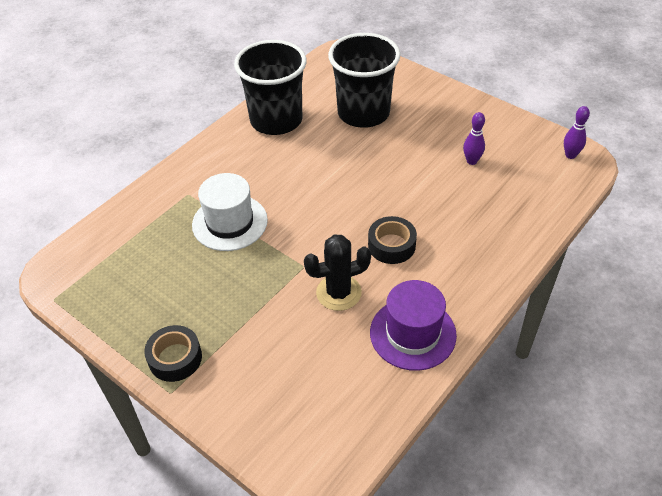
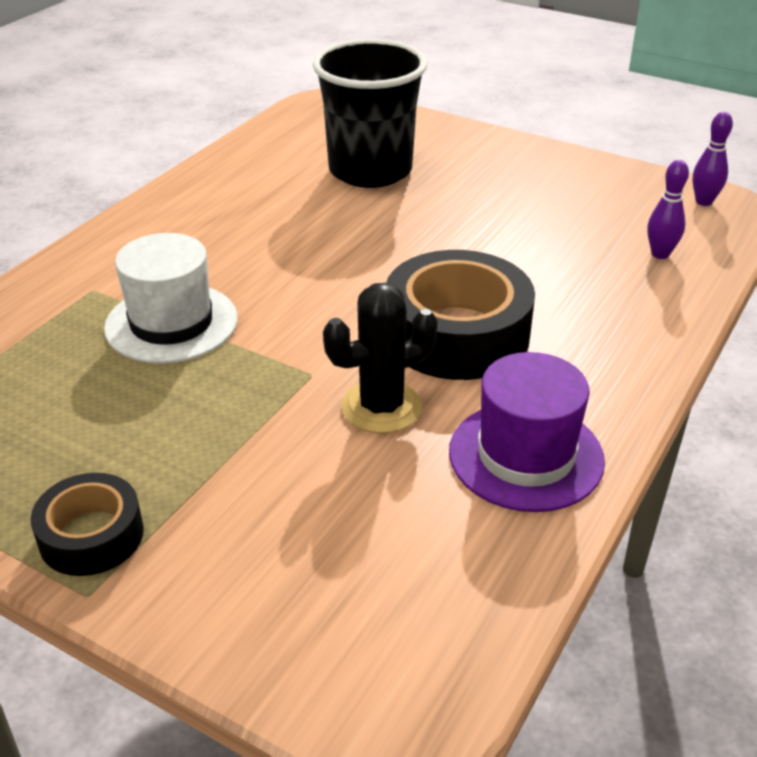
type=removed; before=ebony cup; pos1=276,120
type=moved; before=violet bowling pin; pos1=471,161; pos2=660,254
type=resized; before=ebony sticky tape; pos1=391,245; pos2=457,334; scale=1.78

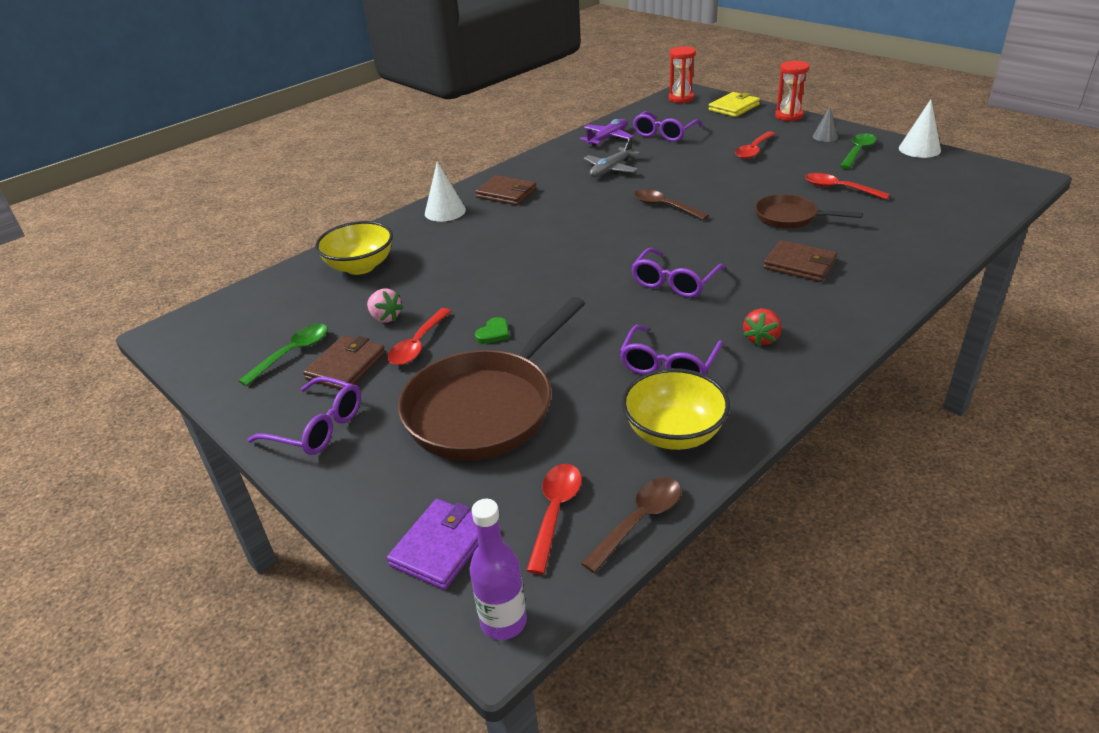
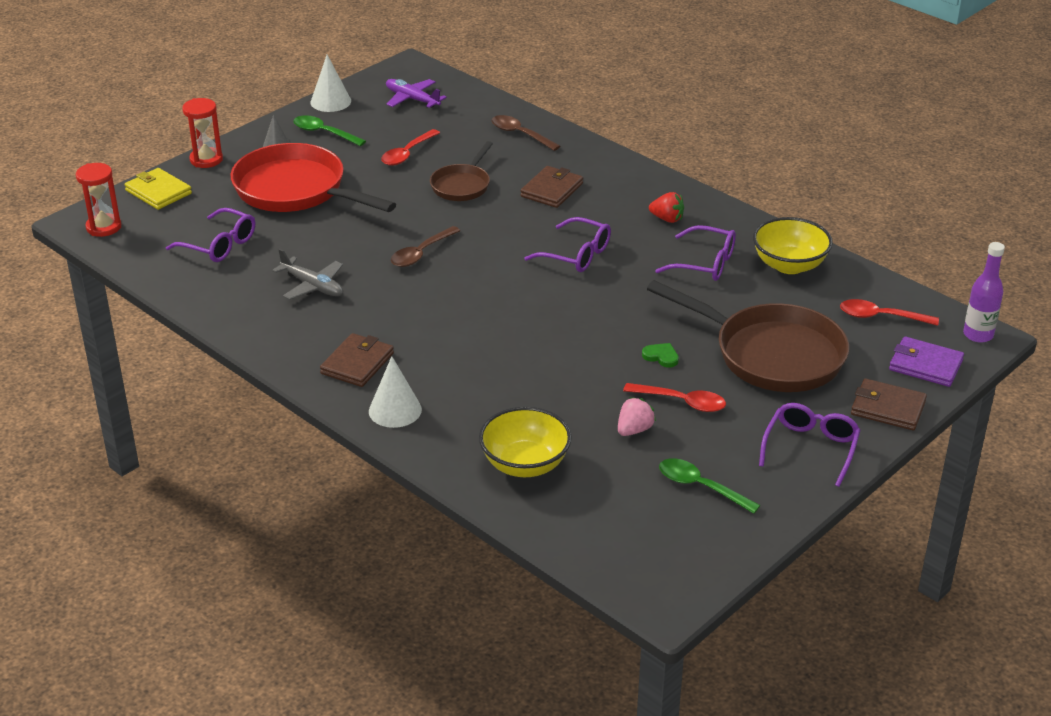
type=moved; before=violet plane; pos1=607,138; pos2=412,99
type=replaced; before=scarlet spoon; after=scarlet skillet; pos1=753,150; pos2=296,190
type=moved; before=russet billfold; pos1=346,366; pos2=888,408
type=moved; before=russet spoon; pos1=639,521; pos2=520,134

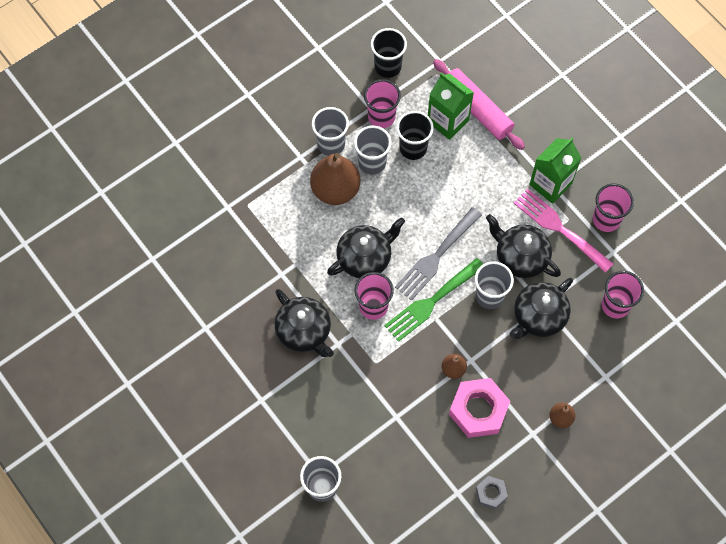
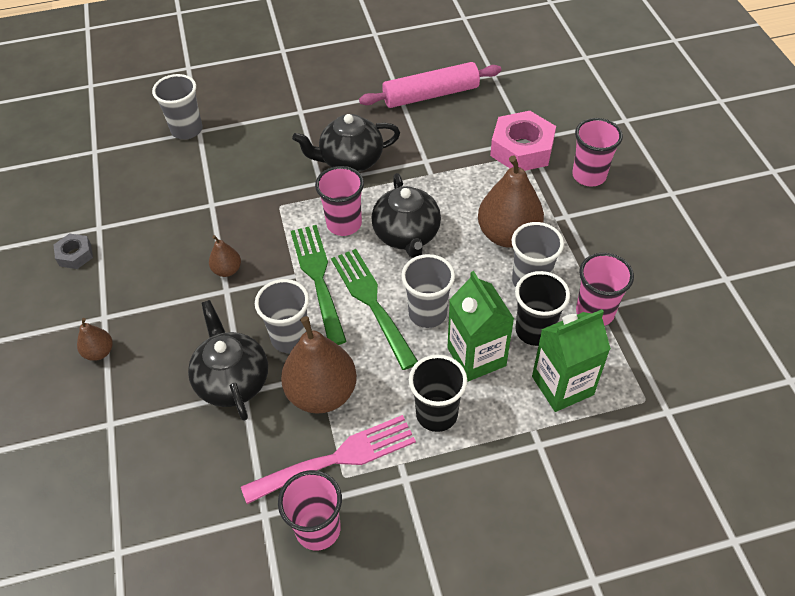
type=moved; before=ebony cup; pos1=387,67; pos2=436,414
type=moved; before=pink rolling pin; pos1=477,109; pos2=430,95
type=moved; before=grey cup; pos1=331,144; pos2=427,313
type=moved; before=leaf-green juice carton; pos1=550,184; pos2=476,357
type=recoloured; before=grey table fork; after=leaf-green table fork; pos1=436,257; pos2=371,302
type=replaced; before=ebony china teapot; after=russet toy pear; pos1=520,257; pos2=322,393
type=moved; before=pink cup; pos1=615,305; pos2=589,176
type=moved; before=pink hexagon nut; pos1=478,410; pos2=522,149

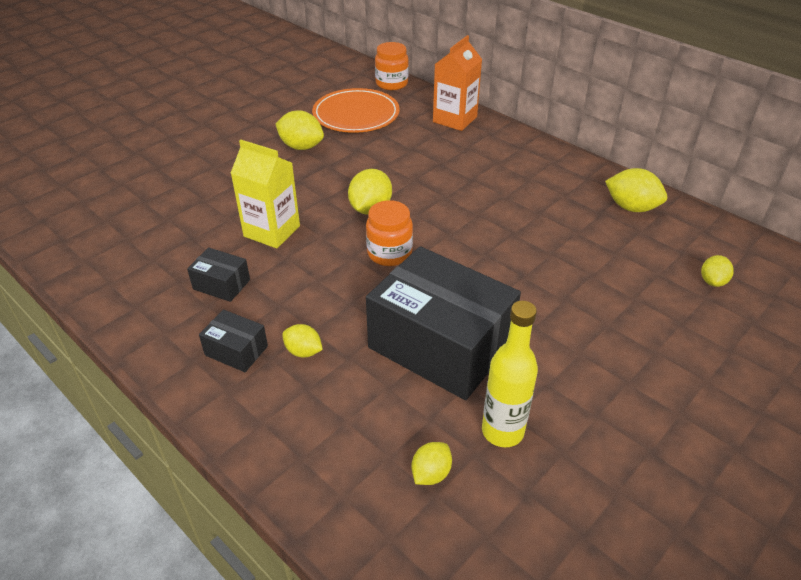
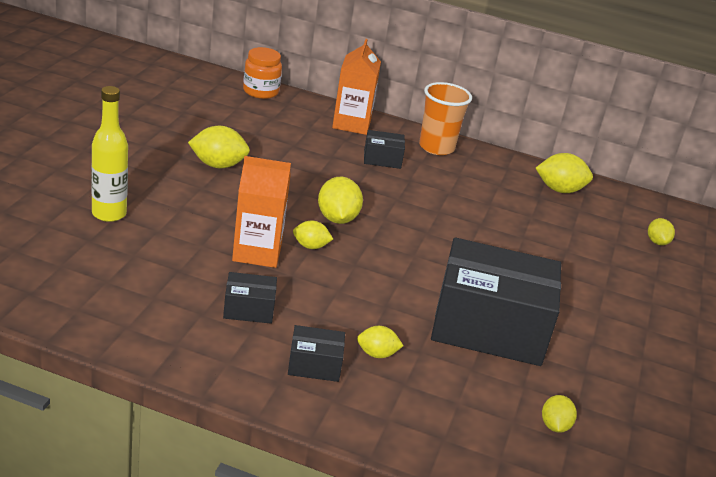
type=removed; before=orange-coloured dinner plate; pos1=356,114
type=recoloured; before=bright yellow juice carton; after=orange-coloured juice carton; pos1=272,231; pos2=257,252
type=removed; before=orange-coloured jam jar; pos1=389,253
type=moved; before=bright yellow bottle; pos1=502,431; pos2=109,214
type=added; after=orange-coloured cup; pos2=436,147
type=added; after=ebony parcel; pos2=382,159
type=added; after=bright yellow citrus fruit; pos2=310,246

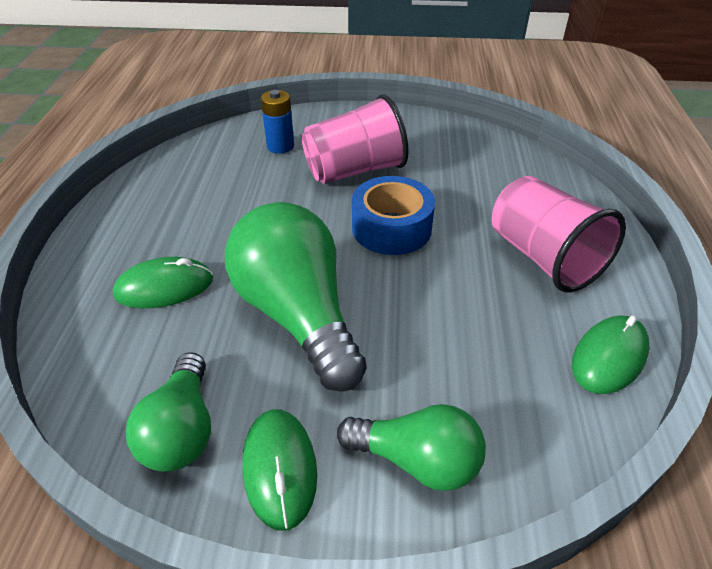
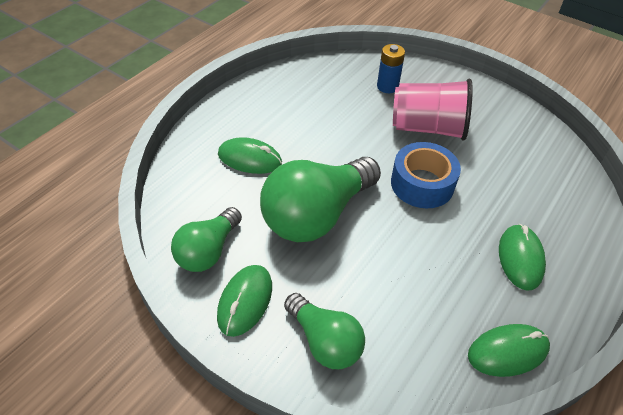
type=replaced; before=pink cup; after=leaf-green computer mouse; pos1=543,257; pos2=520,258
type=turned; before=leaf-green bulb; pos1=298,314; pos2=316,215; turn=-135

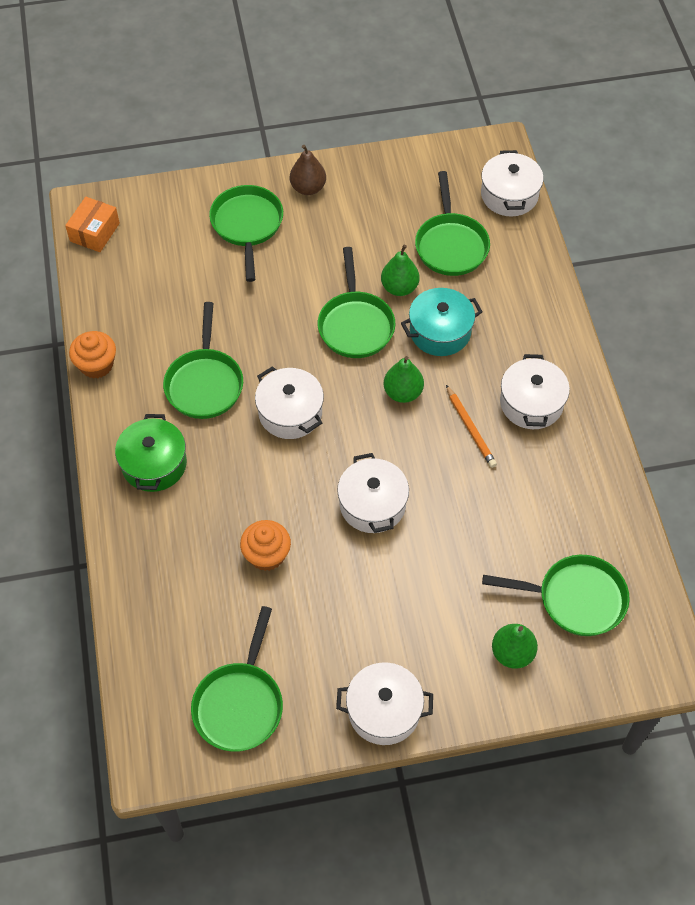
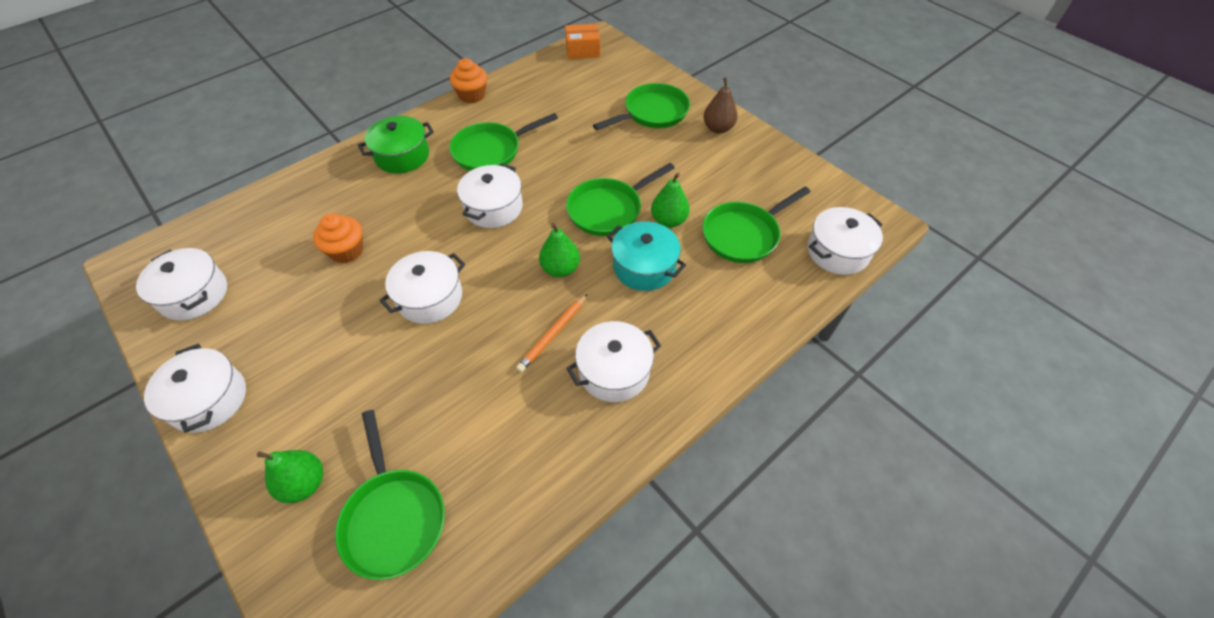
type=replaced; before=leaf-green skillet; after=pure white pot; pos1=240,704; pos2=194,294

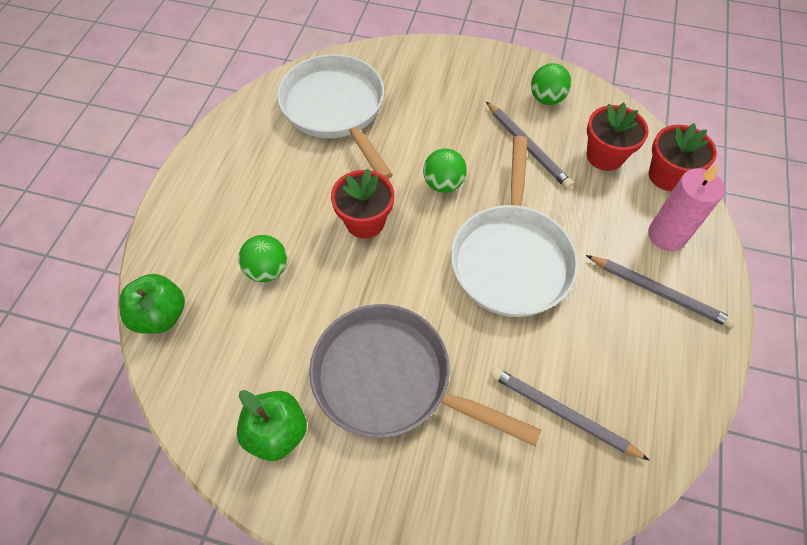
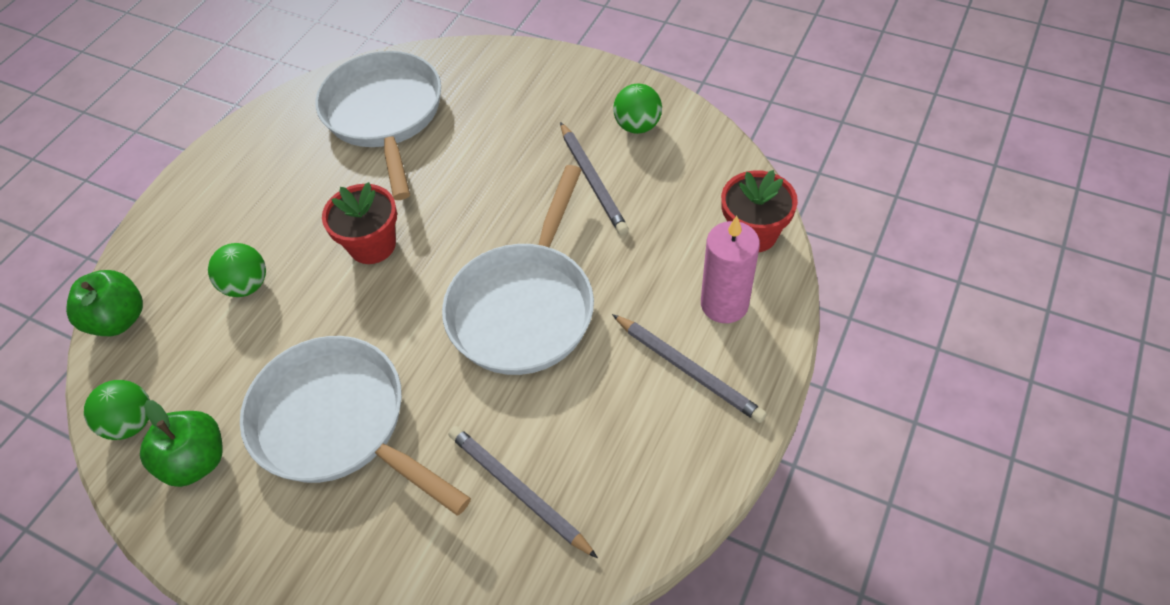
type=removed; before=scarlet potted plant; pos1=605,156
type=moved; before=leaf-green play ball; pos1=443,184; pos2=132,423
type=recoloured; before=grey skillet; after=pure white skillet; pos1=390,379; pos2=338,423

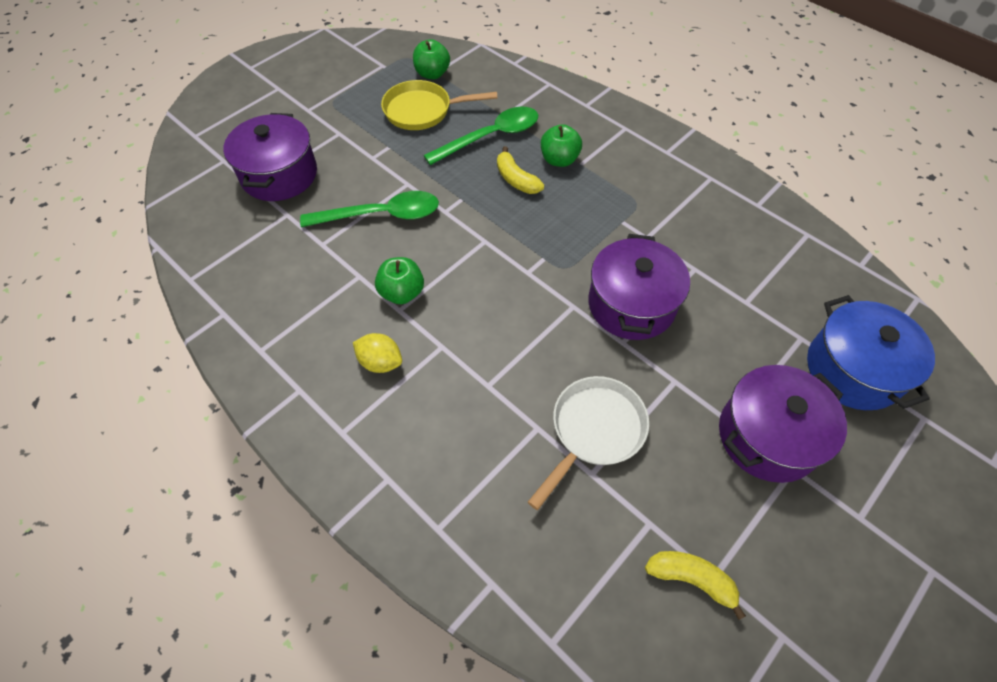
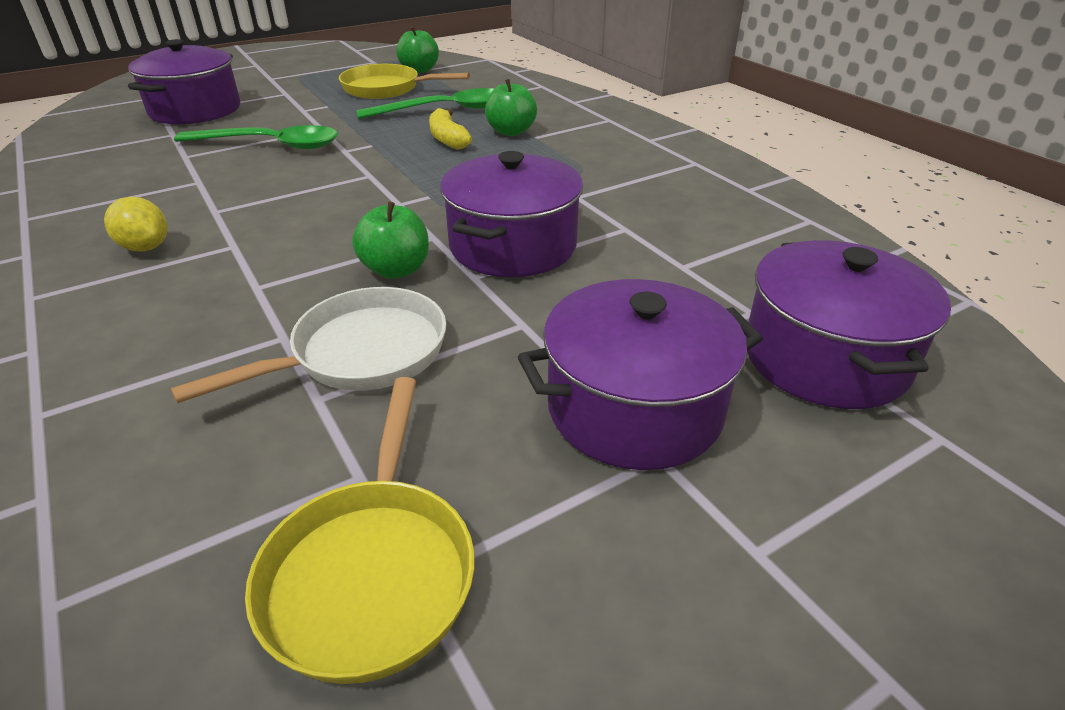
type=moved; before=leaf-green apple fruit; pos1=402,293; pos2=396,270
type=recoloured; before=blue pot; after=violet pot; pos1=853,370; pos2=825,358
type=replaced; before=bright yellow toy banana; after=bright yellow skillet; pos1=691,579; pos2=372,571

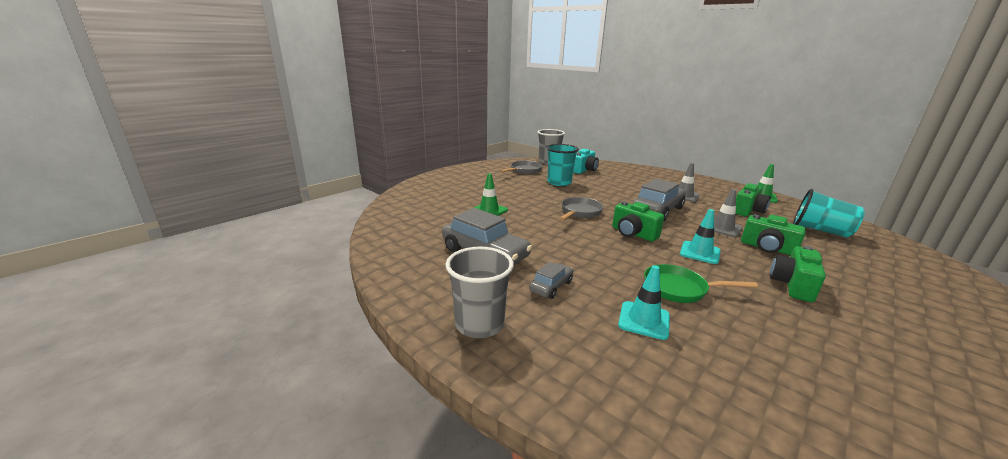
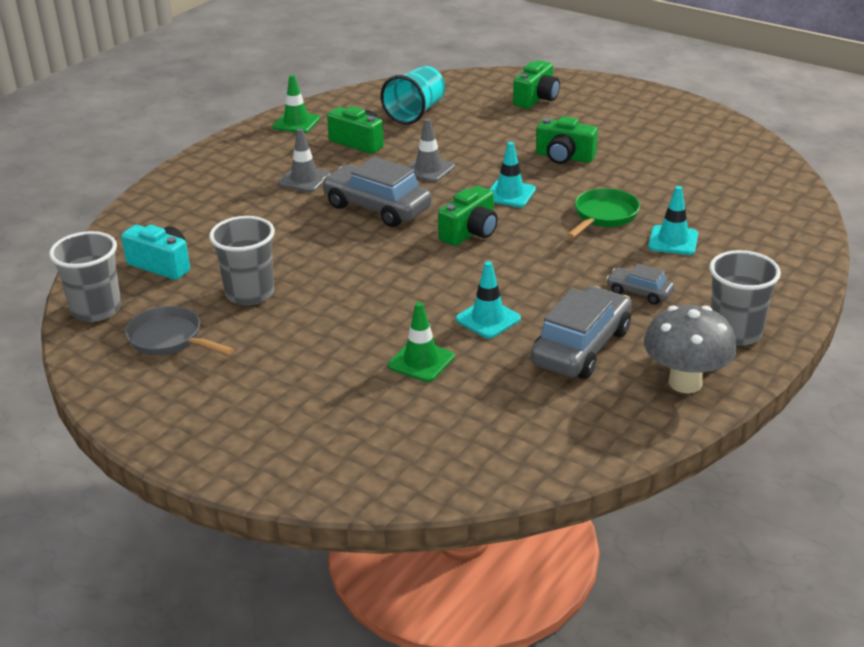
type=recoloured; before=aqua cup; after=grey cup; pos1=559,182; pos2=250,293
type=removed; before=grey skillet; pos1=579,212
type=moved; before=leaf-green compact camera; pos1=767,248; pos2=536,99
type=turned; before=leaf-green skillet; pos1=679,289; pos2=603,216; turn=-150
type=added; after=aqua road cone; pos2=488,319
type=added; after=grey mushroom; pos2=685,383

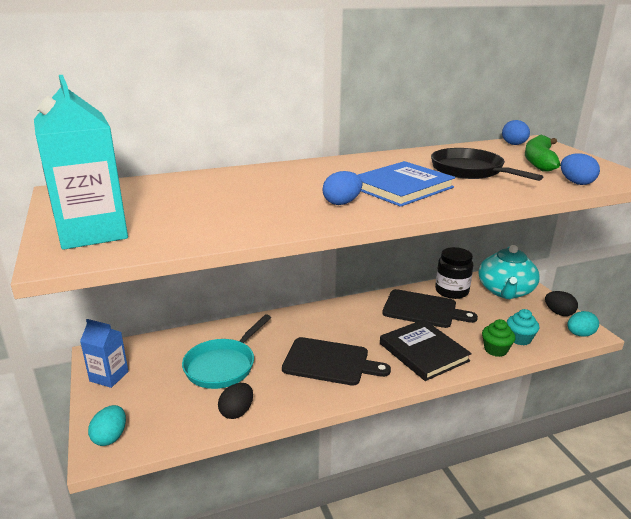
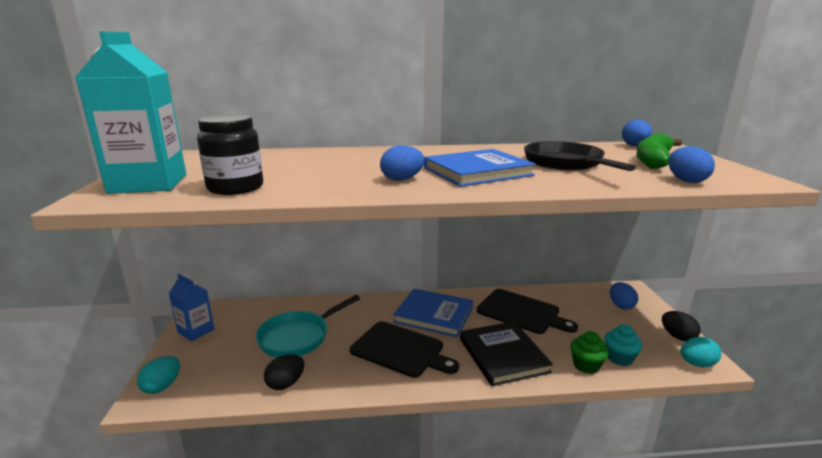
type=replaced; before=aqua china teapot; after=blue egg; pos1=505,291; pos2=621,305
type=moved; before=ebony jam jar; pos1=451,291; pos2=235,188
type=added; after=blue hardback; pos2=434,315

